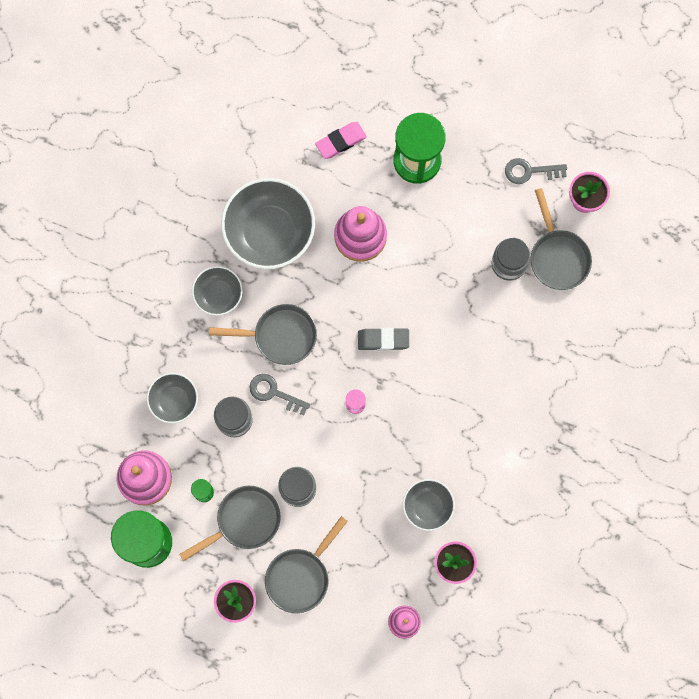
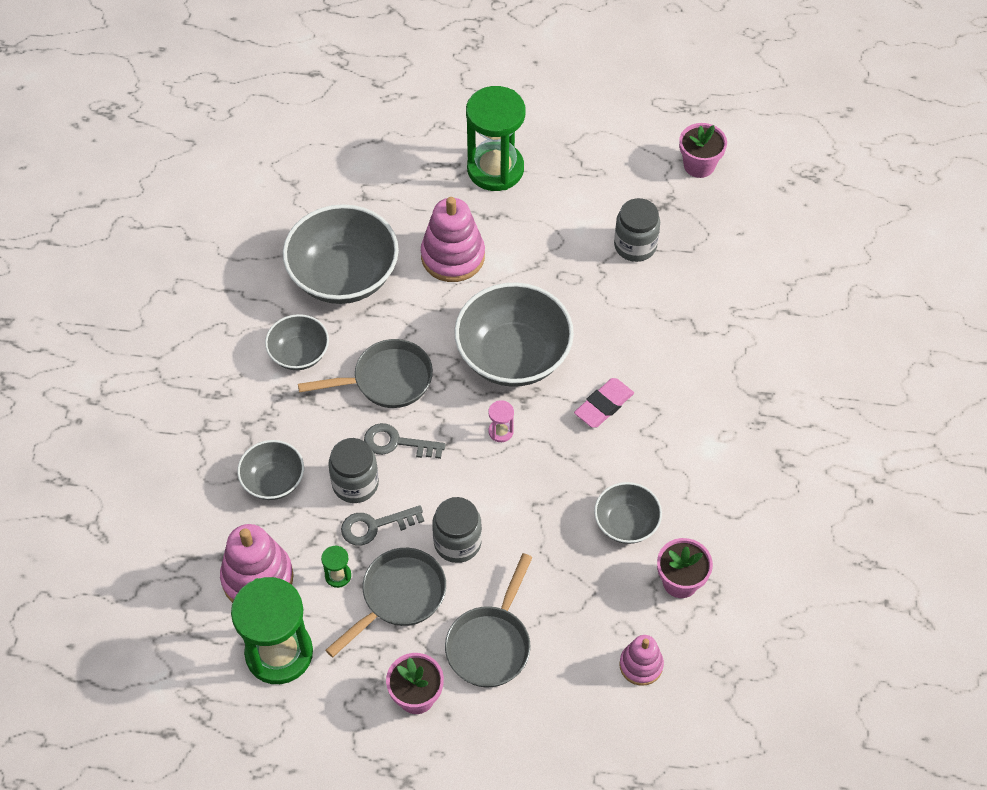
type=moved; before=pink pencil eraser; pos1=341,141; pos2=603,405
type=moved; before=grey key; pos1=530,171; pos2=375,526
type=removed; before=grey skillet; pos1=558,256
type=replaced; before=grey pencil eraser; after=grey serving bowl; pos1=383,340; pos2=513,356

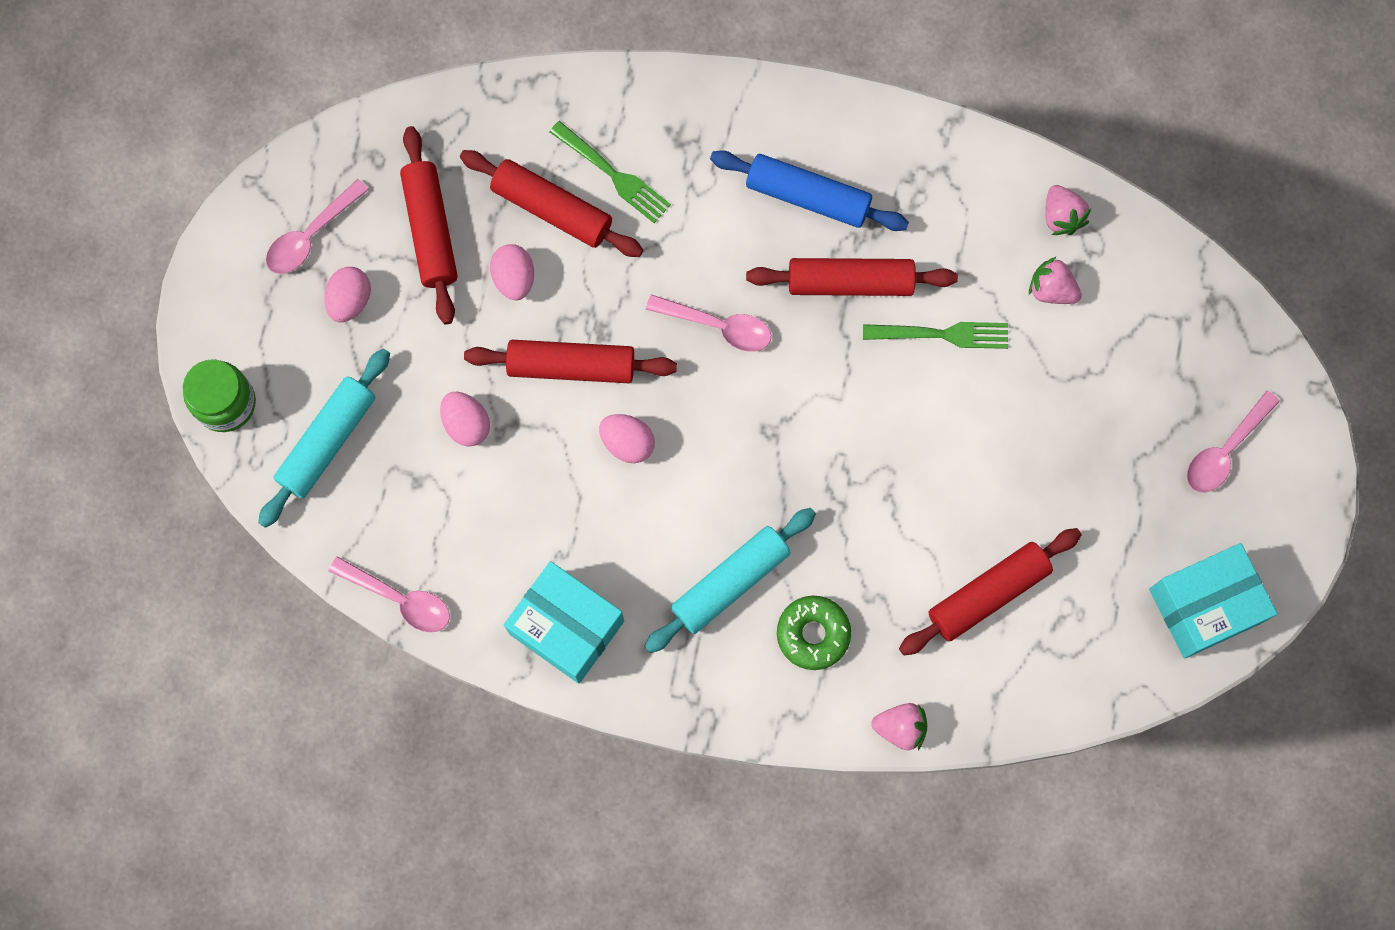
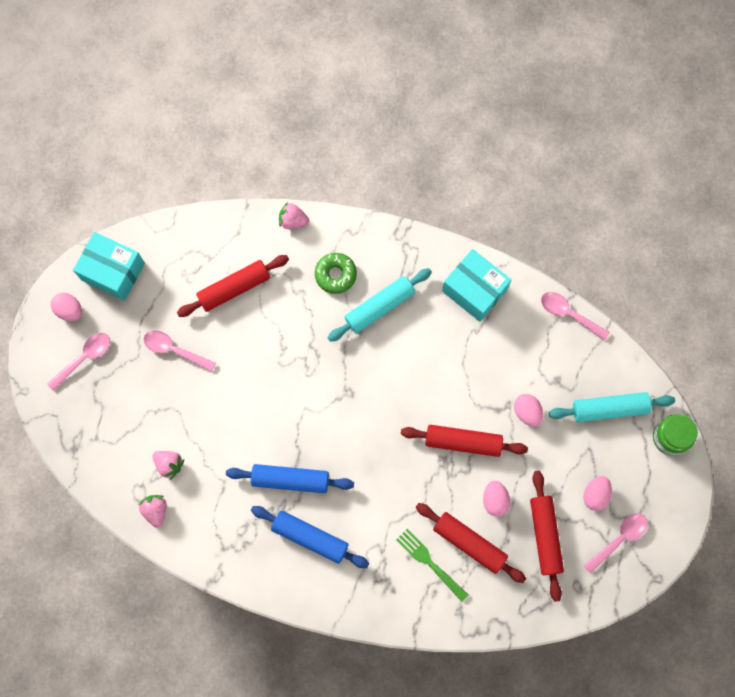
type=recoloured; before=scarlet rolling pin; after=blue rolling pin; pos1=850,282; pos2=290,480
type=moved; before=pink spoon; pos1=718,326; pos2=174,350
type=removed; before=leaf-green table fork; pos1=942,334
type=turned; before=aqua rolling pin; pos1=327,441; pos2=609,409; turn=45
type=moved; before=pink egg; pos1=627,443; pos2=69,310
type=turned; before=aqua parcel; pos1=1204,606; pos2=113,271; turn=45

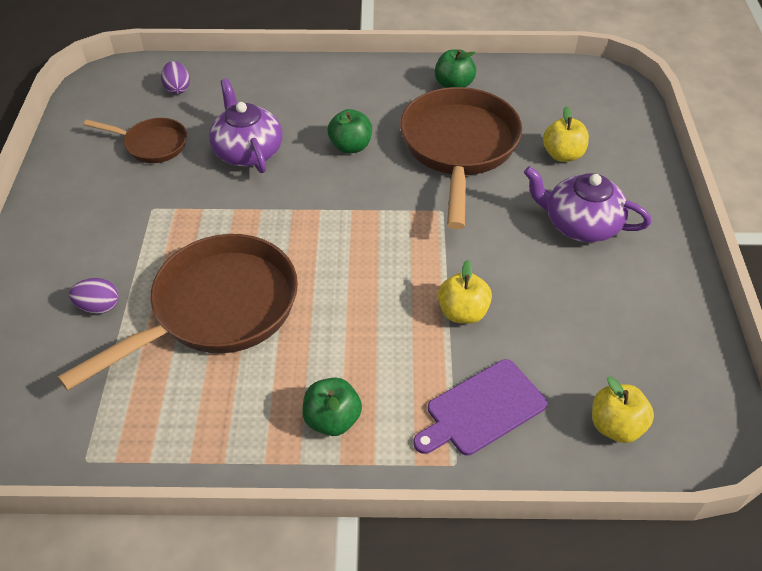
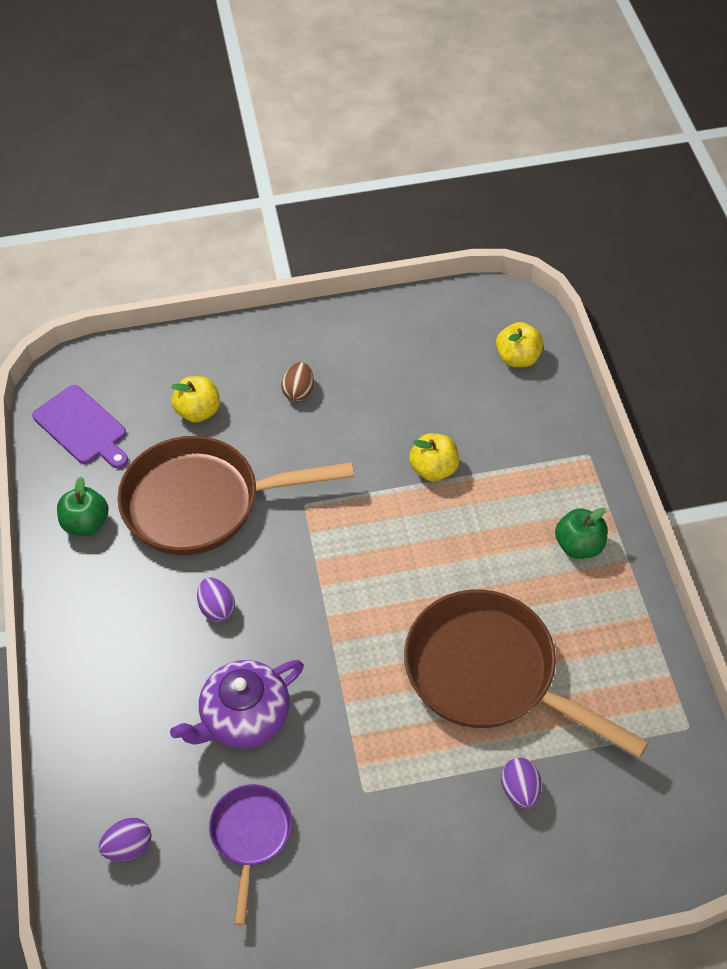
type=replaced; before=leaf-green apple fruit; after=violet egg; pos1=350,146; pos2=217,608
type=recoloured; before=russet skillet; after=violet skillet; pos1=152,145; pos2=251,836
type=replaced; before=violet china teapot; after=russet egg; pos1=580,224; pos2=298,392
type=moved; before=violet chopping board; pos1=482,409; pos2=82,427

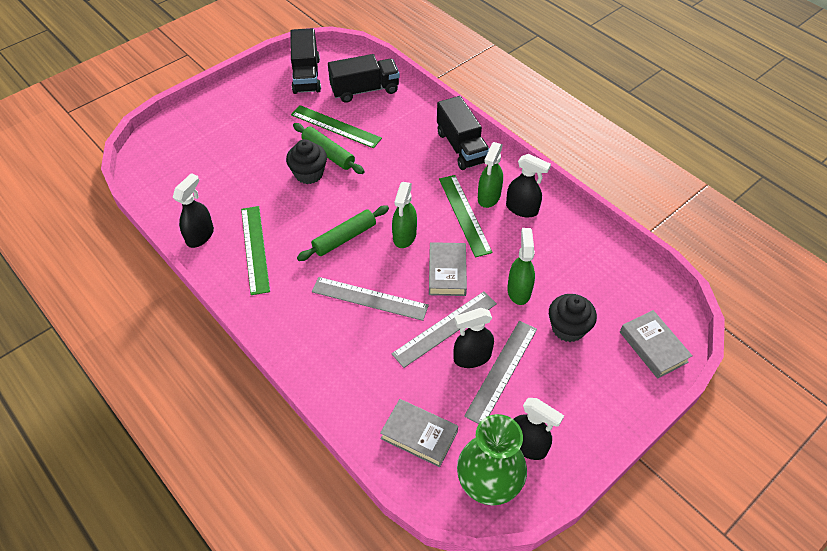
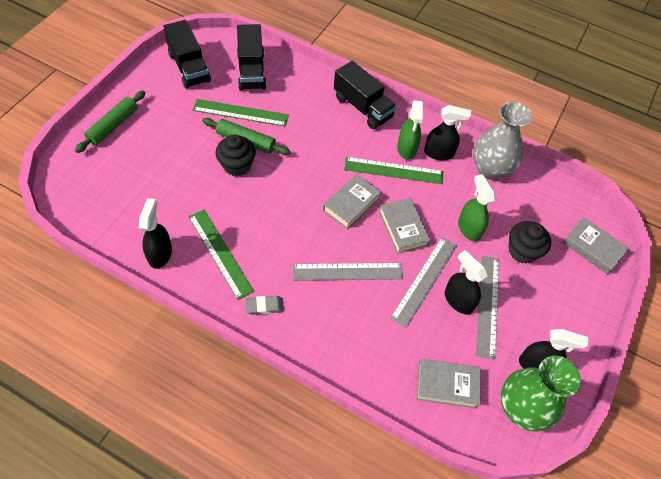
type=turned; before=ebony truck; pos1=365,90; pos2=251,71; turn=120
type=turned; before=leaf-green ruler; pos1=464,214; pos2=393,170; turn=-45
type=replaced; before=leaf-green sprayer; after=grey hardback; pos1=404,236; pos2=351,204
type=moved; before=leaf-green rolling pin; pos1=344,238; pos2=113,126
type=turned; before=ebony sprayer; pos1=472,357; pos2=458,300; turn=90
type=added; after=grey tall vase; pos2=490,169
type=added; after=grey pencil eraser; pos2=264,306

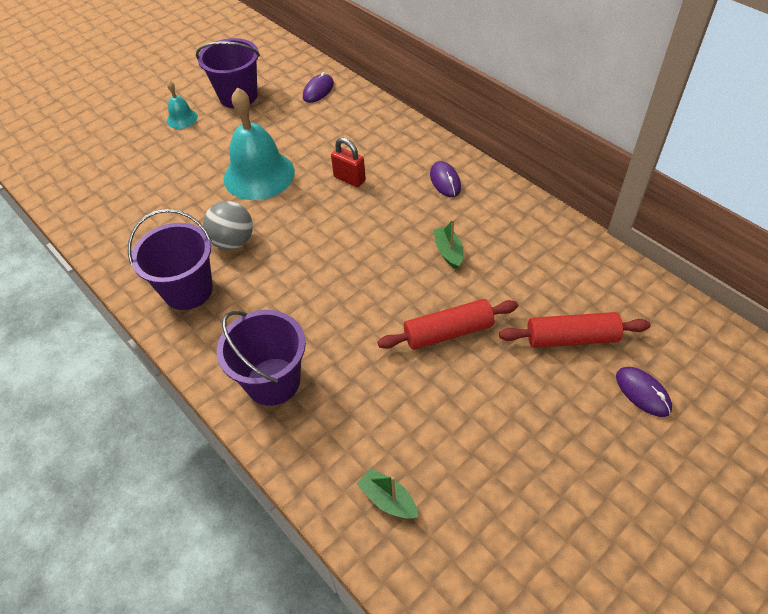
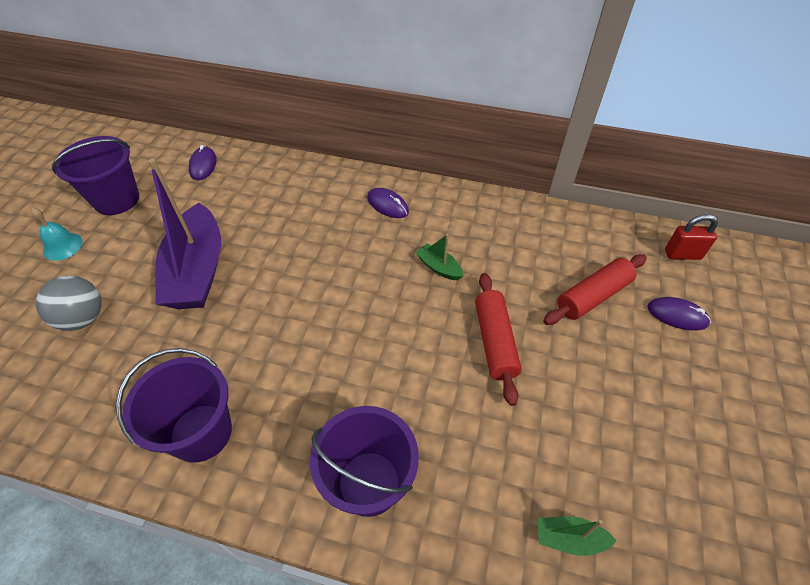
type=replaced; before=aqua school bell; after=violet boat; pos1=259,175; pos2=197,271
type=moved; before=scarlet small lock; pos1=349,179; pos2=682,254
type=moved; before=grey play ball; pos1=233,242; pos2=83,318
type=turned; before=scarlet rolling pin; pos1=448,332; pos2=495,341; turn=-45

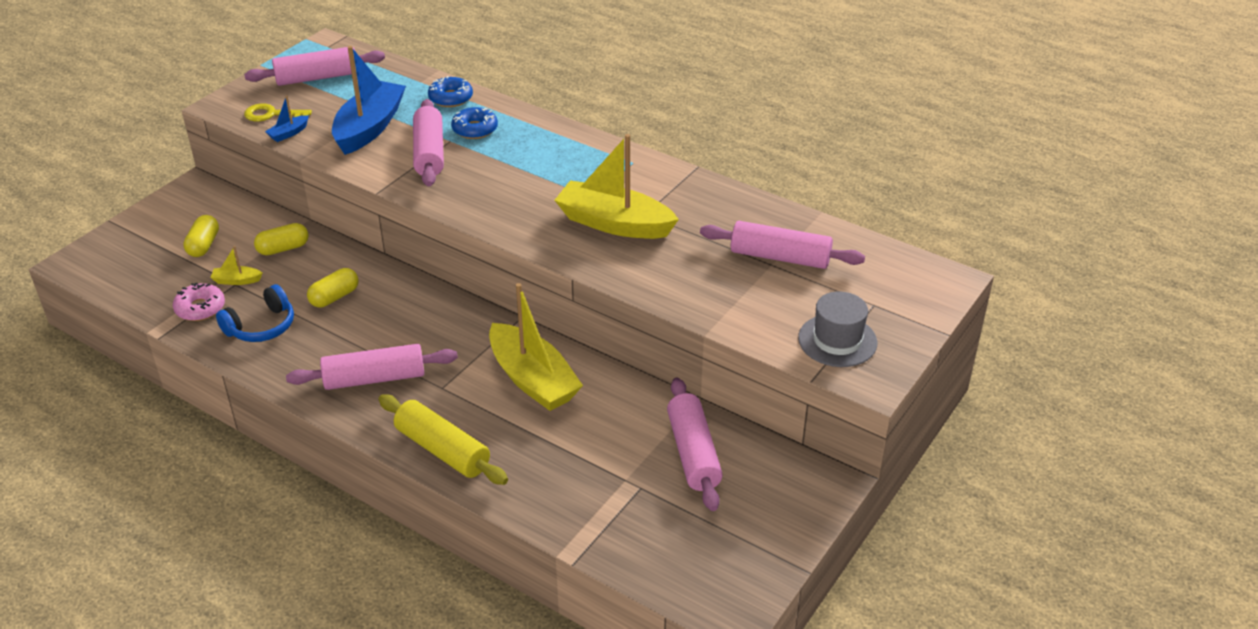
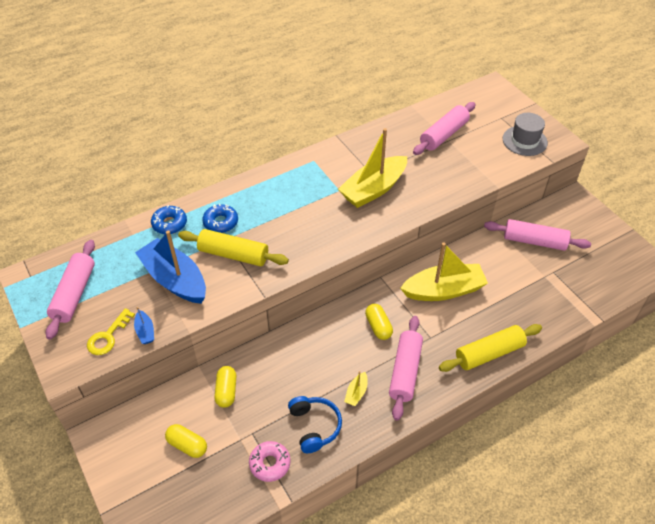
type=recoloured; before=pink rolling pin; after=bright yellow rolling pin; pos1=429,153; pos2=233,254
type=moved; before=bright yellow boat; pos1=236,280; pos2=356,393
type=moved; before=bright yellow capsule; pos1=334,297; pos2=378,326

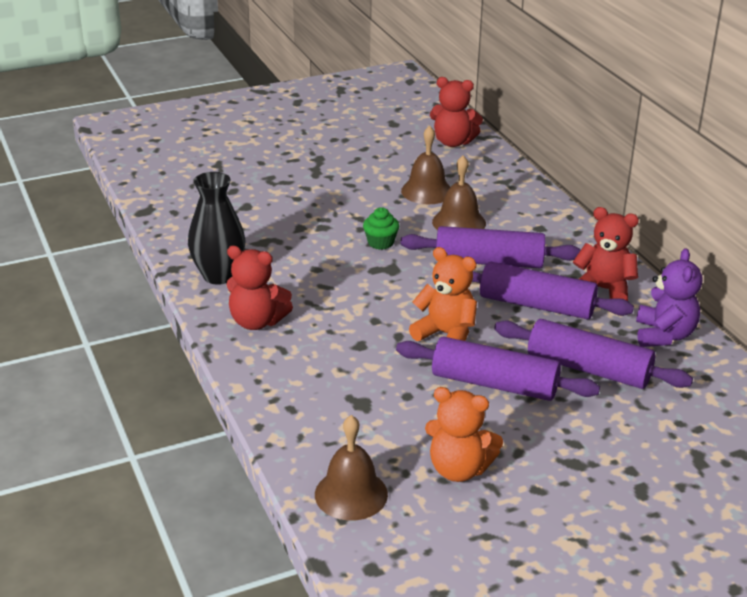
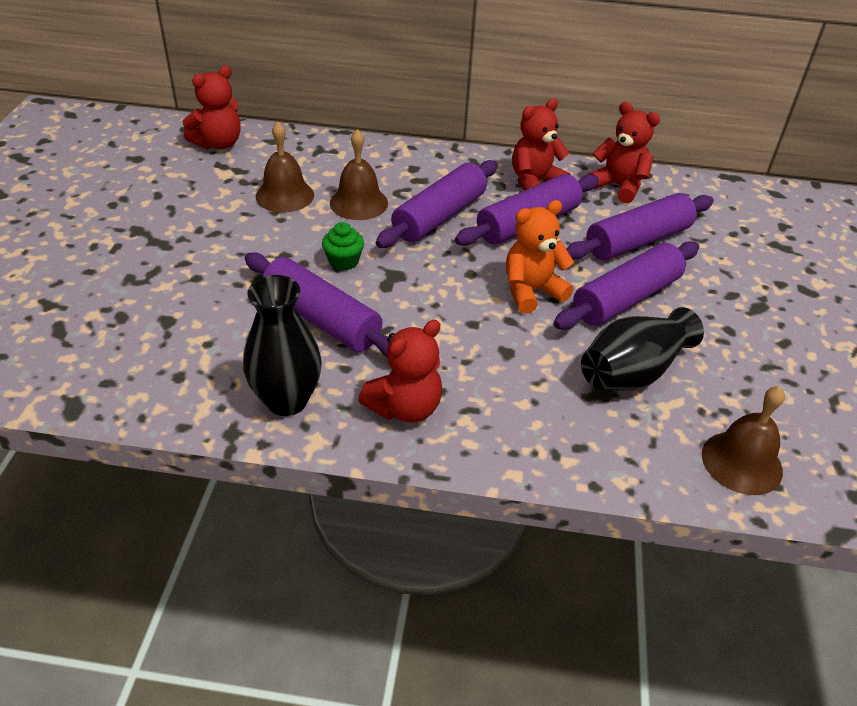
type=recoloured; before=violet teddy; after=scarlet teddy; pos1=664,335; pos2=618,186
type=removed; before=orange-coloured teddy; pos1=459,469
type=added; after=violet rolling pin; pos2=321,319
type=added; after=ebony tall vase; pos2=632,372

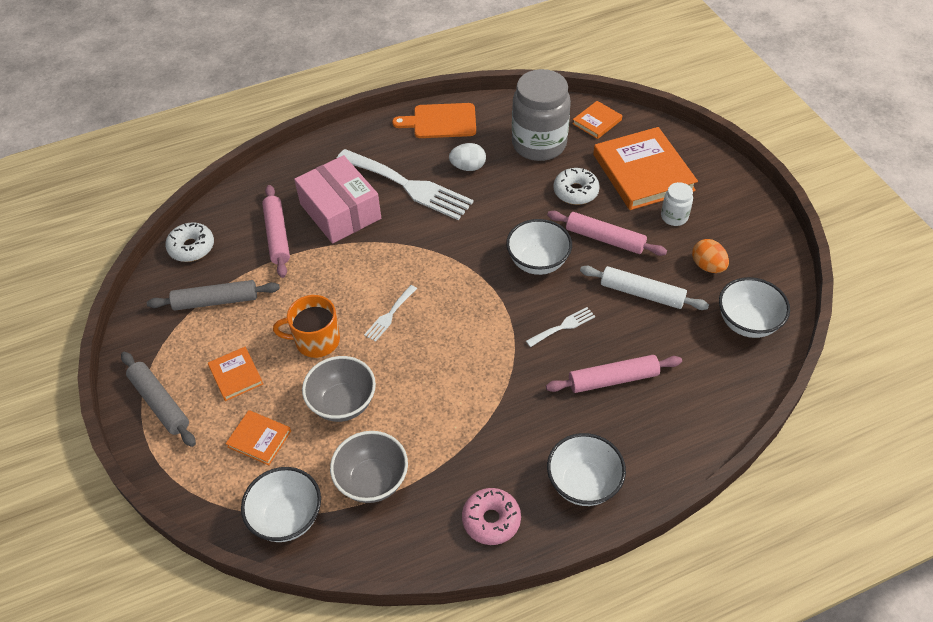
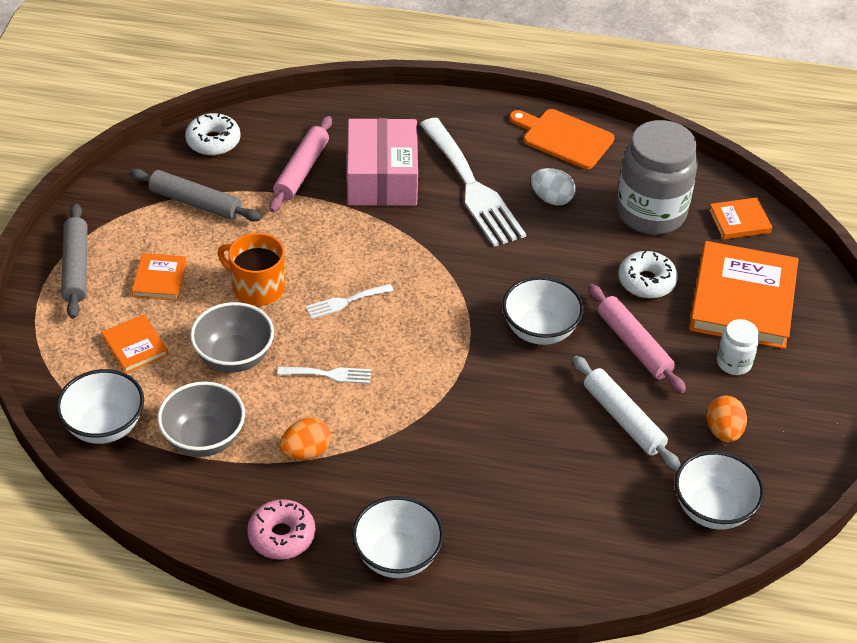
type=moved; before=pure white table fork; pos1=563,326; pos2=329,374
type=removed; before=pink rolling pin; pos1=613,379
type=added; after=orange-coloured egg; pos2=306,452

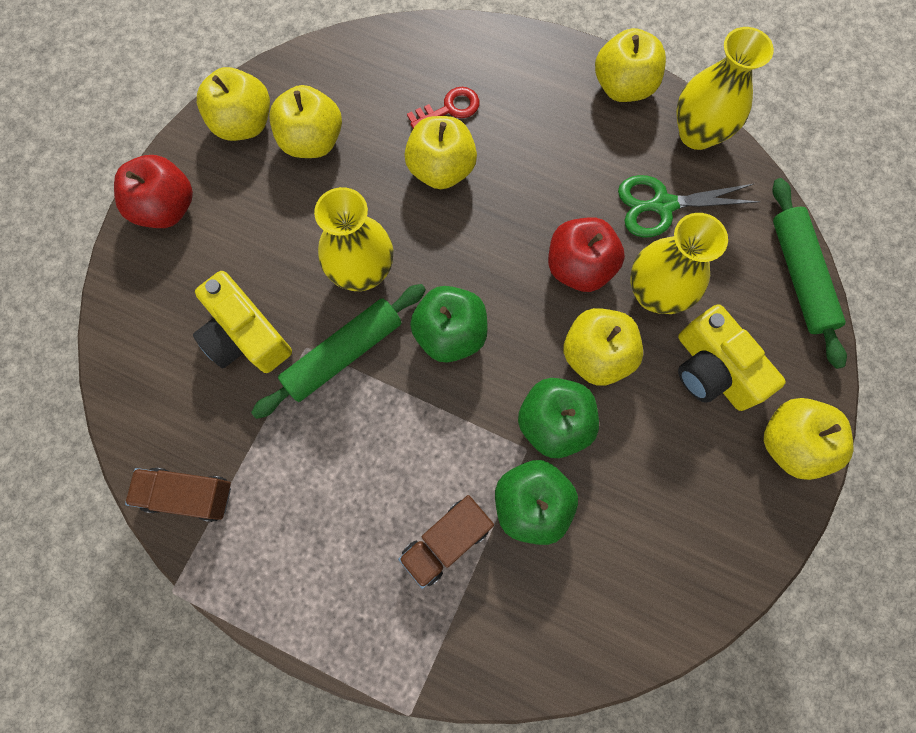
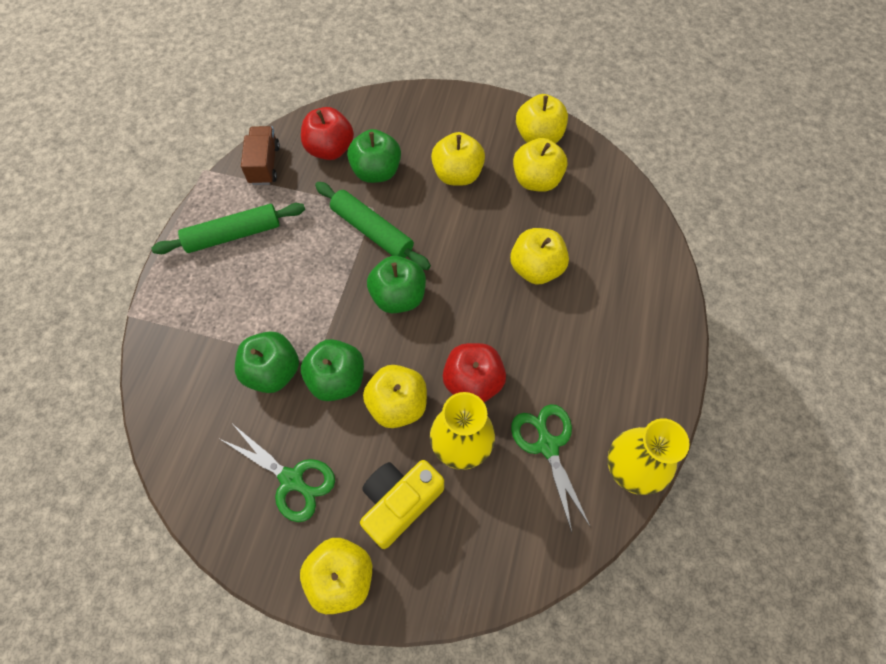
type=moved; before=bright yellow apple fruit; pos1=623,87; pos2=457,174
type=removed; before=scarlet key; pos1=449,108
type=moved; before=scarlet apple fruit; pos1=167,208; pos2=330,149
type=moved; before=leaf-green rolling pin; pos1=799,276; pos2=233,234
type=removed; before=bright yellow tall vase; pos1=362,272
type=replaced; before=bright yellow compact camera; after=leaf-green apple fruit; pos1=245,335; pos2=376,172
type=removed; before=russet truck; pos1=446,541
type=added; after=leaf-green pair of scissors; pos2=291,479

